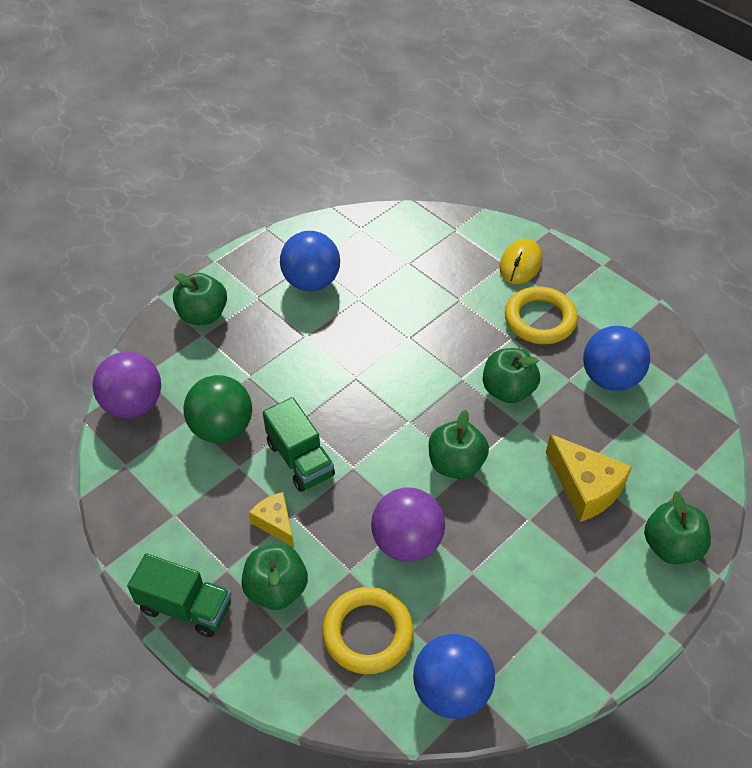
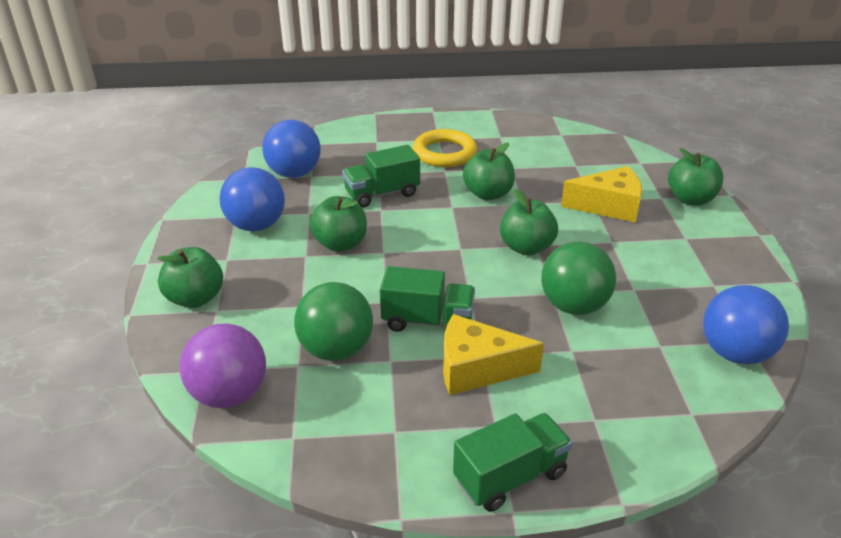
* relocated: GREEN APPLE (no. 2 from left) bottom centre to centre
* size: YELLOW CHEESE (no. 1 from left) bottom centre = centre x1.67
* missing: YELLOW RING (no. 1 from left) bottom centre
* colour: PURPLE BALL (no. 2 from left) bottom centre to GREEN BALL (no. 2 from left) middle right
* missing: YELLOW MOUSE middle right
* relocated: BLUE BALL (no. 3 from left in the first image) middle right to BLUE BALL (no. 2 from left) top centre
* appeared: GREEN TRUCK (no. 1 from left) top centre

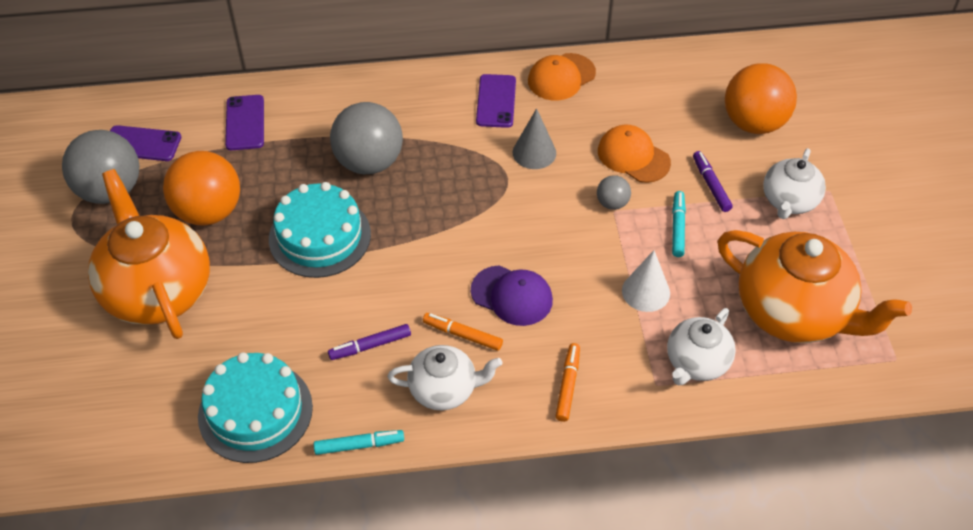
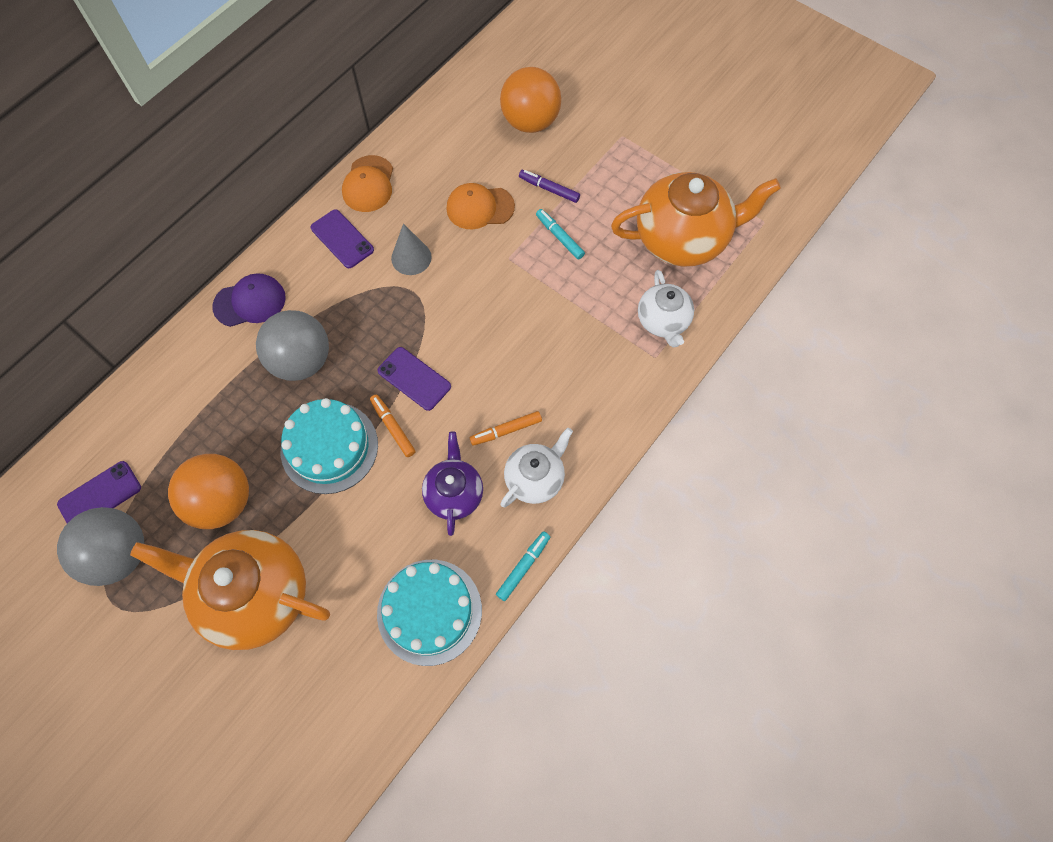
* relocated: PURPLE PHONE (no. 2 from left in the first image) top left to PURPLE PHONE (no. 3 from left) centre
* exchanged: PURPLE MARKER (no. 1 from left) centre to PURPLE TEAPOT centre
* relocated: PURPLE CAP centre to middle left
* relocated: ORANGE MARKER (no. 2 from left in the first image) bottom centre to ORANGE MARKER (no. 1 from left) centre
* missing: GREY BALL (no. 3 from left) centre
* missing: WHITE CONE centre
* missing: WHITE TEAPOT (no. 3 from left) middle right

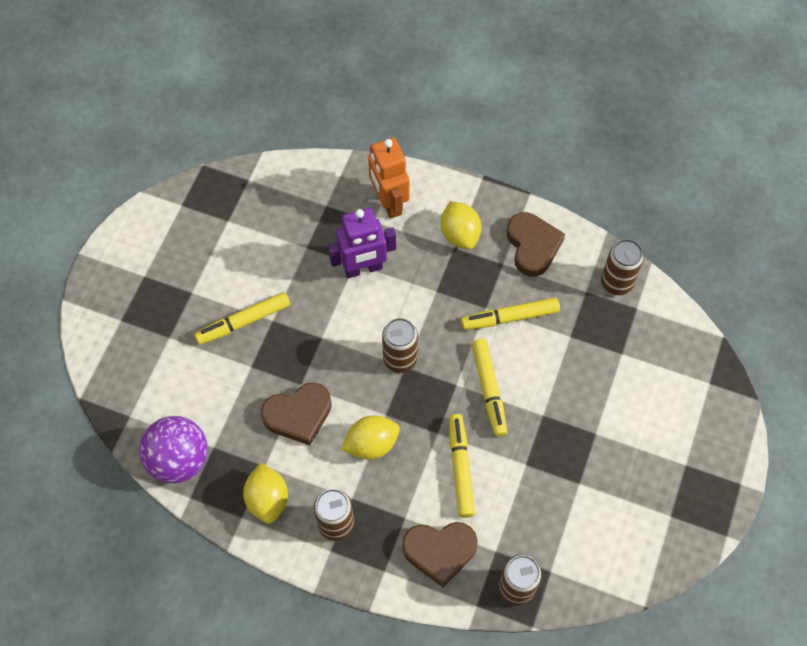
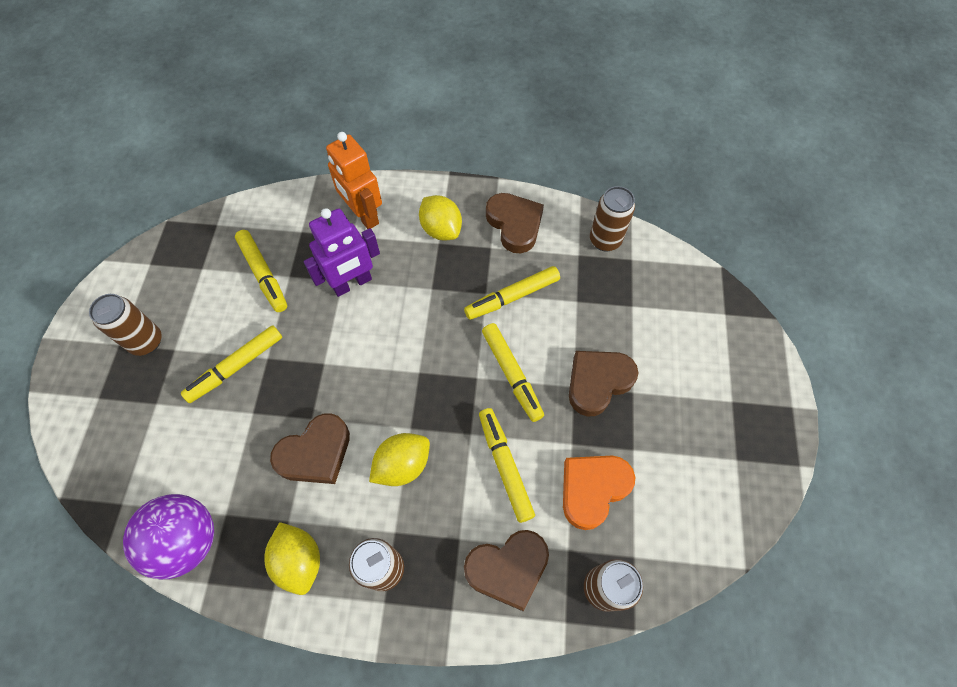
* relocated: BROWN CAN (no. 2 from left in the first image) centre to BROWN CAN (no. 1 from left) middle left
* appeared: YELLOW MARKER (no. 2 from left) middle left
* appeared: ORANGE HEART bottom centre
* appeared: BROWN HEART (no. 4 from left) centre

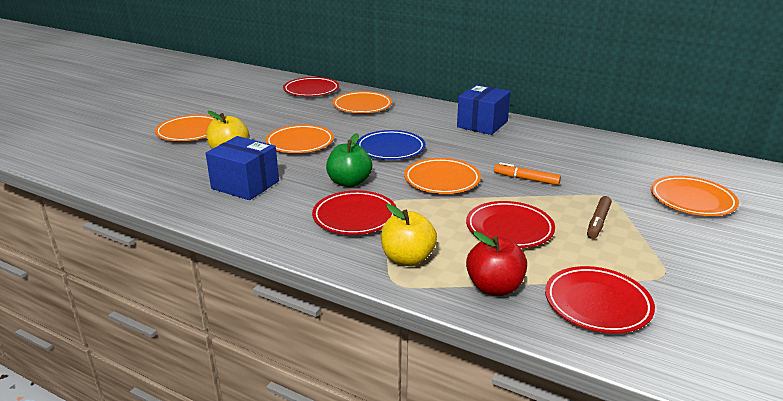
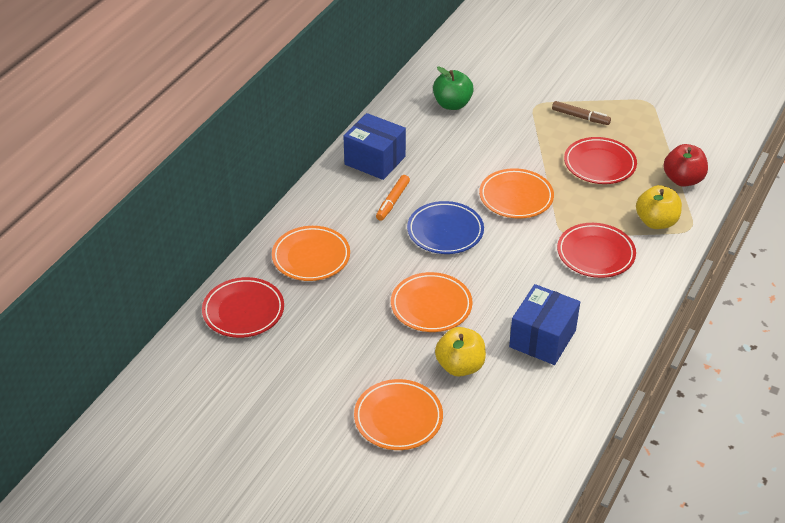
* relocated: GREEN APPLE centre to top centre
* relocated: ORANGE MARKER middle right to centre
* missing: RED PLATE (no. 4 from left) bottom right
* missing: ORANGE PLATE (no. 5 from left) middle right

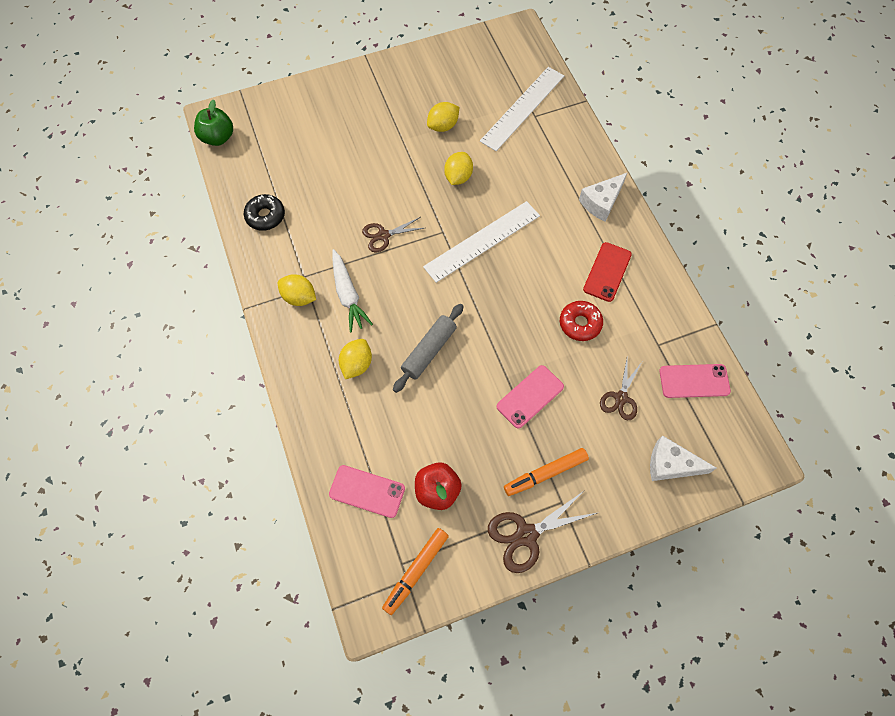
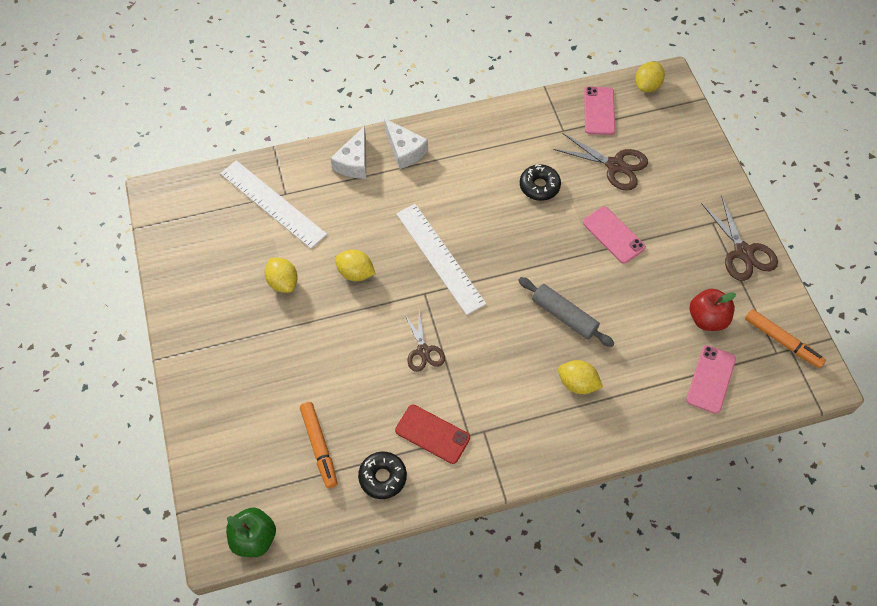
* relocated: YELLOW LEMON (no. 1 from left in the first image) middle left to YELLOW LEMON (no. 4 from left) top right
* missing: WHITE CARROT centre
* relocated: ORANGE MARKER (no. 2 from left in the first image) centre to ORANGE MARKER (no. 1 from left) bottom centre
* colour: RED DONUT centre to BLACK DONUT (no. 2 from left) top centre
* relocated: RED PHONE middle right to bottom centre
* size: BROWN SCISSORS (no. 3 from left in the first image) middle right = top right x1.50
* relocated: WHITE CHEESE (no. 2 from left in the first image) middle right to WHITE CHEESE (no. 1 from left) top centre

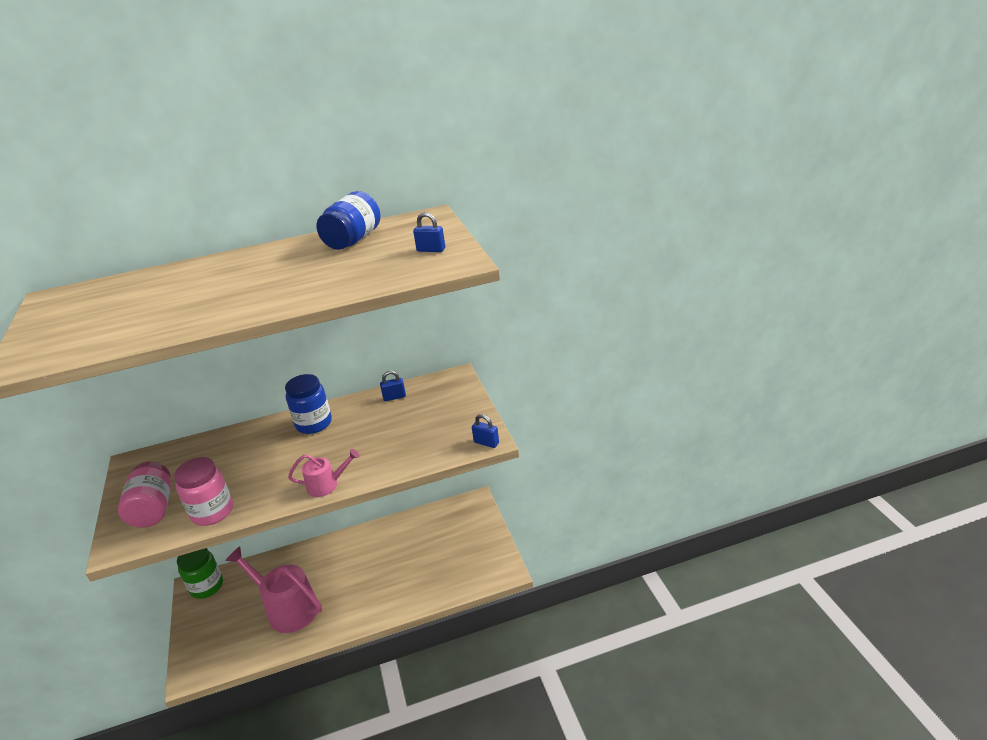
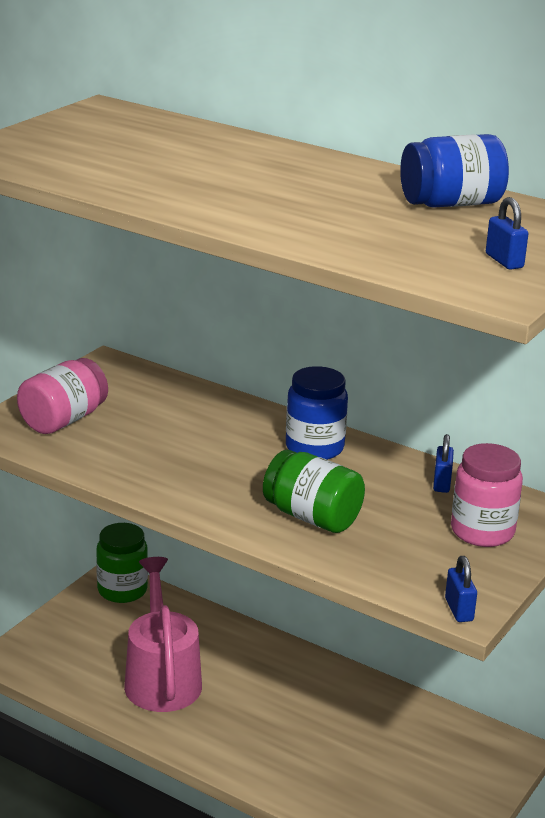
* relocated: PINK JAR (no. 2 from left) middle left to middle right
* missing: PINK WATERING CAN (no. 2 from left) middle left
* spun: BLUE PADLOCK (no. 1 from left) centre = middle right 60 degrees clockwise
* appeared: GREEN JAR (no. 2 from left) centre

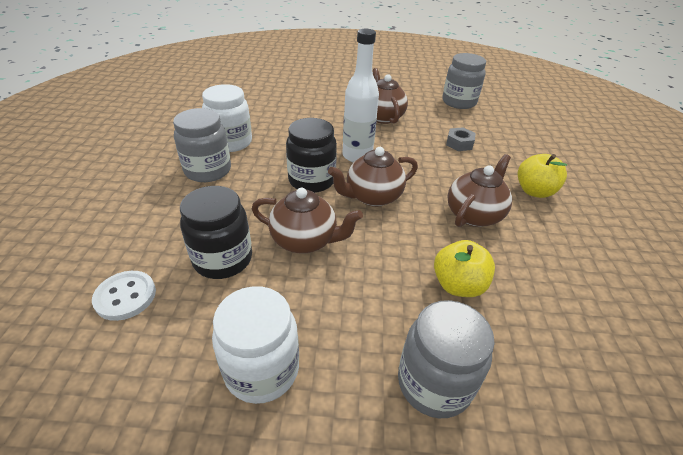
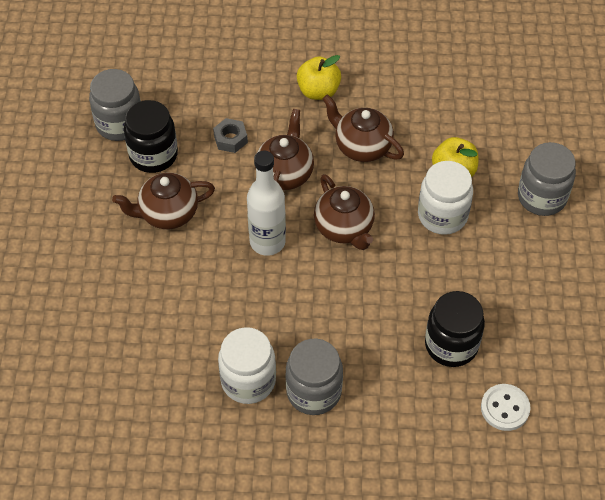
* relocated: WHITE JAR (no. 2 from left) bottom centre to middle right
* relocated: BROWN TEAPOT (no. 1 from left in the first image) centre to BROWN TEAPOT (no. 2 from left) top centre
* relocated: BLACK JAR (no. 2 from left in the first image) centre to BLACK JAR (no. 1 from left) top left

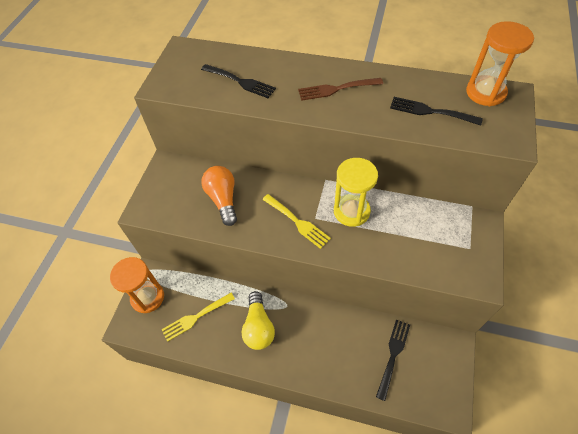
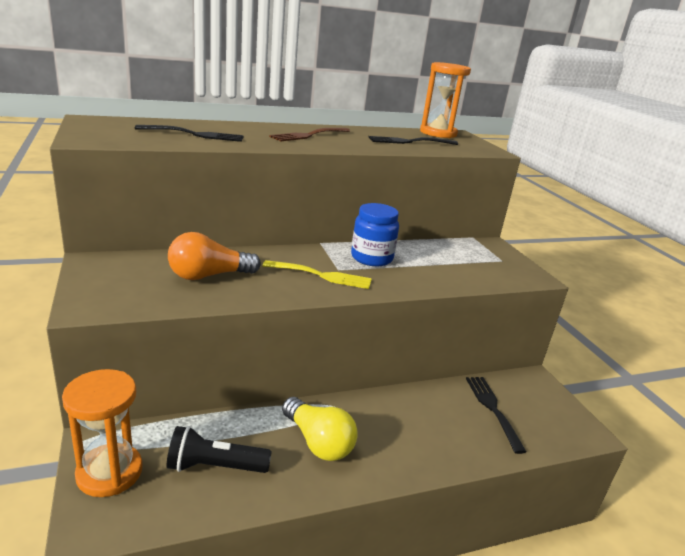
* exchanged: YELLOW FORK (no. 1 from left) bottom centre to BLACK FLASHLIGHT bottom left
* spun: ORANGE LIGHT BULB centre = middle left 60 degrees counterclockwise
* exchanged: YELLOW HOURGLASS centre to BLUE JAR centre

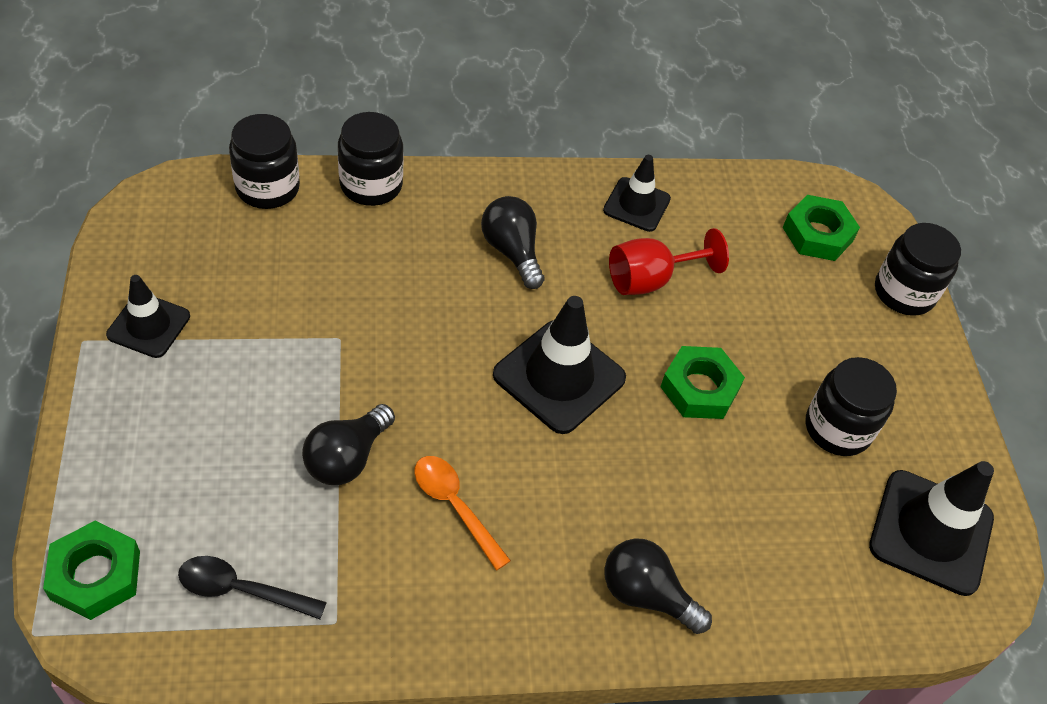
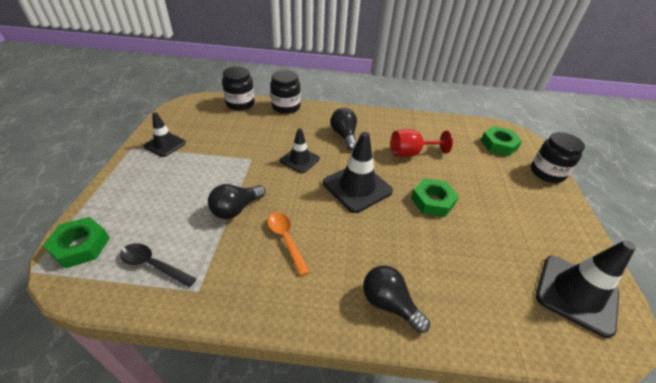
* relocated: BLACK TRAFFIC CONE (no. 3 from left in the first image) top centre to BLACK TRAFFIC CONE (no. 2 from left) centre
* missing: BLACK JAR (no. 3 from left) middle right

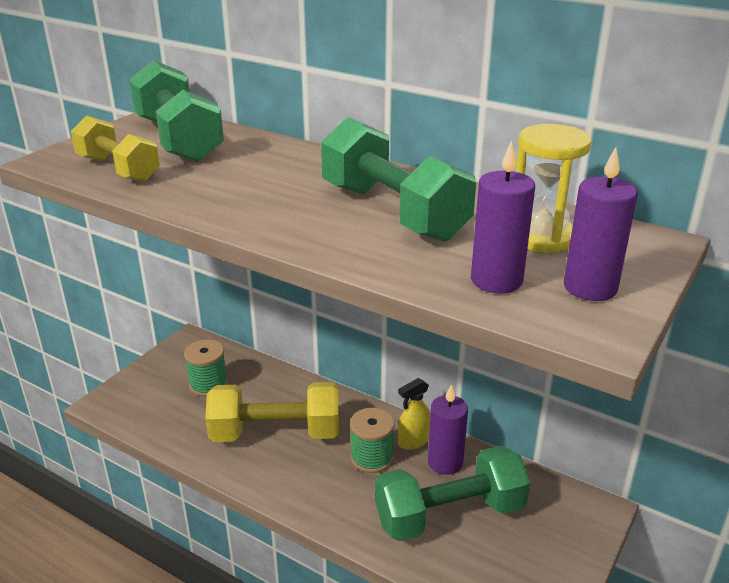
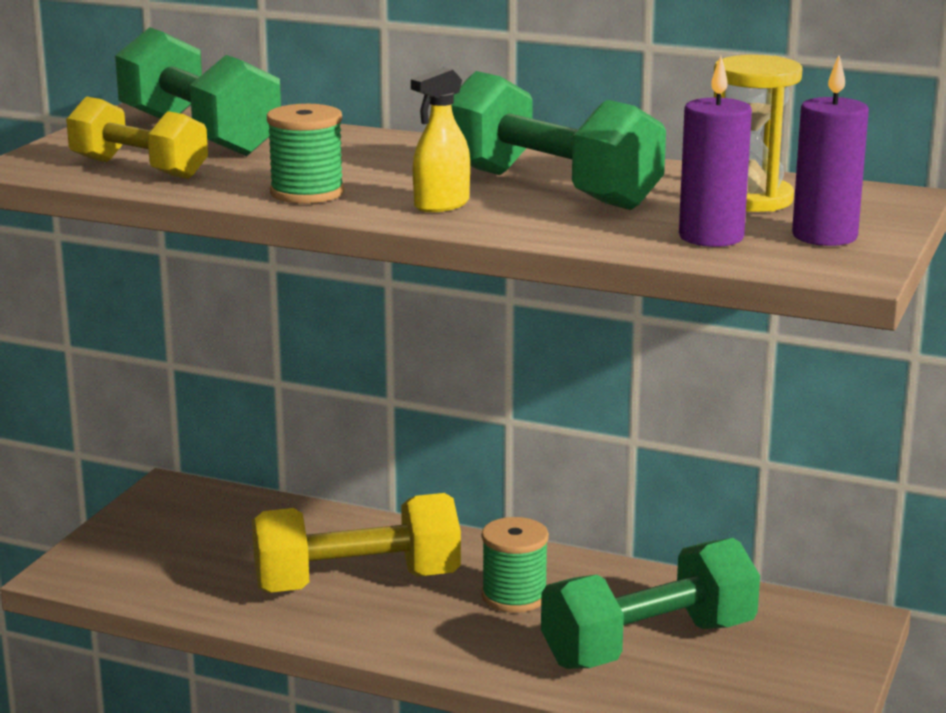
* relocated: GREEN SPOOL (no. 1 from left) middle left to top left
* relocated: YELLOW SPRAY BOTTLE bottom centre to top centre
* missing: PURPLE CANDLE (no. 1 from left) bottom centre

